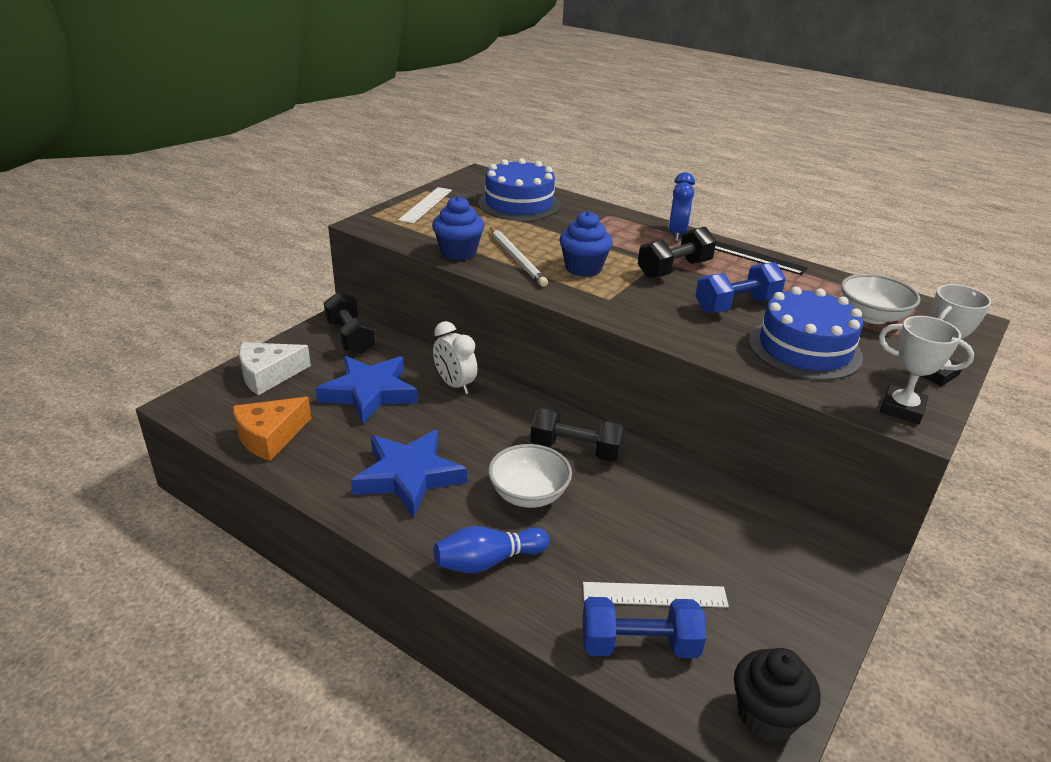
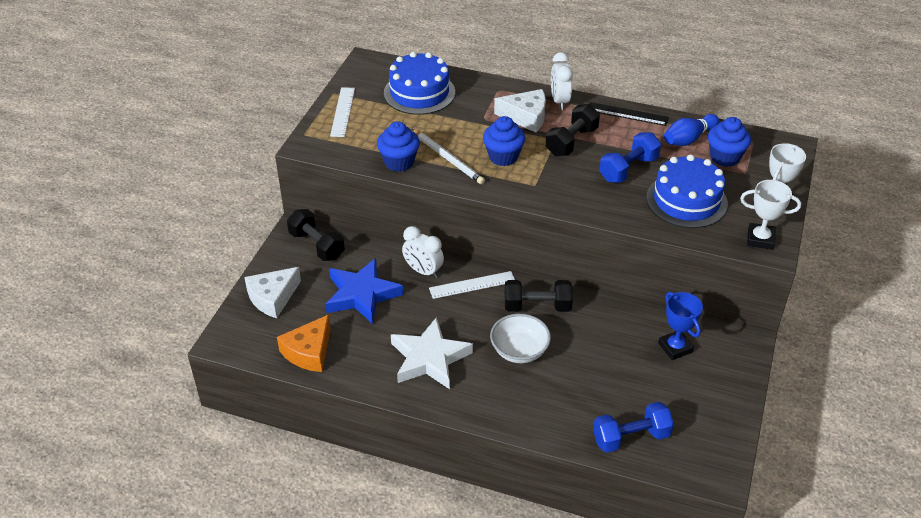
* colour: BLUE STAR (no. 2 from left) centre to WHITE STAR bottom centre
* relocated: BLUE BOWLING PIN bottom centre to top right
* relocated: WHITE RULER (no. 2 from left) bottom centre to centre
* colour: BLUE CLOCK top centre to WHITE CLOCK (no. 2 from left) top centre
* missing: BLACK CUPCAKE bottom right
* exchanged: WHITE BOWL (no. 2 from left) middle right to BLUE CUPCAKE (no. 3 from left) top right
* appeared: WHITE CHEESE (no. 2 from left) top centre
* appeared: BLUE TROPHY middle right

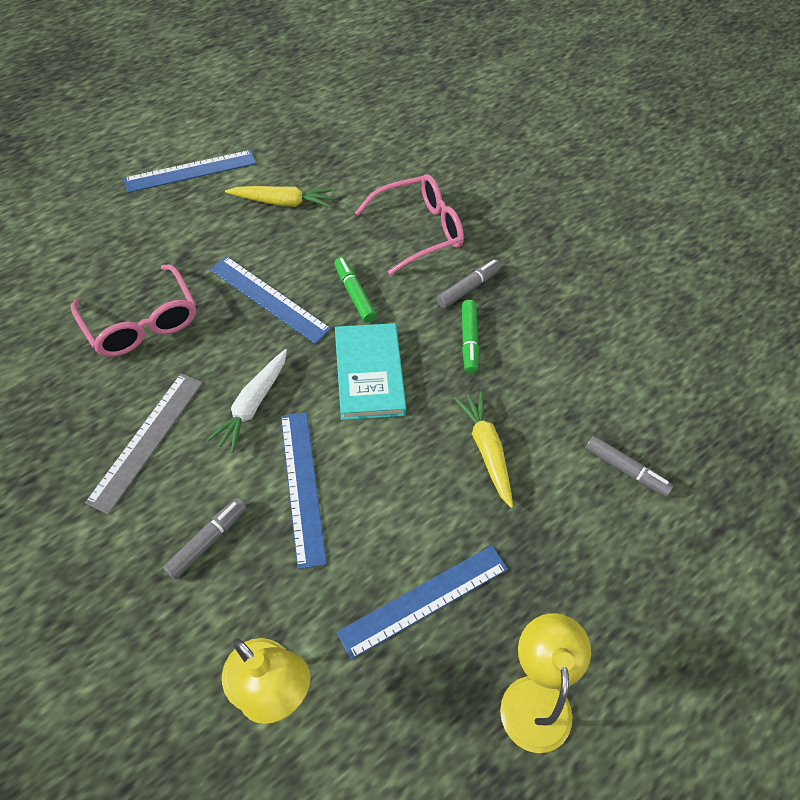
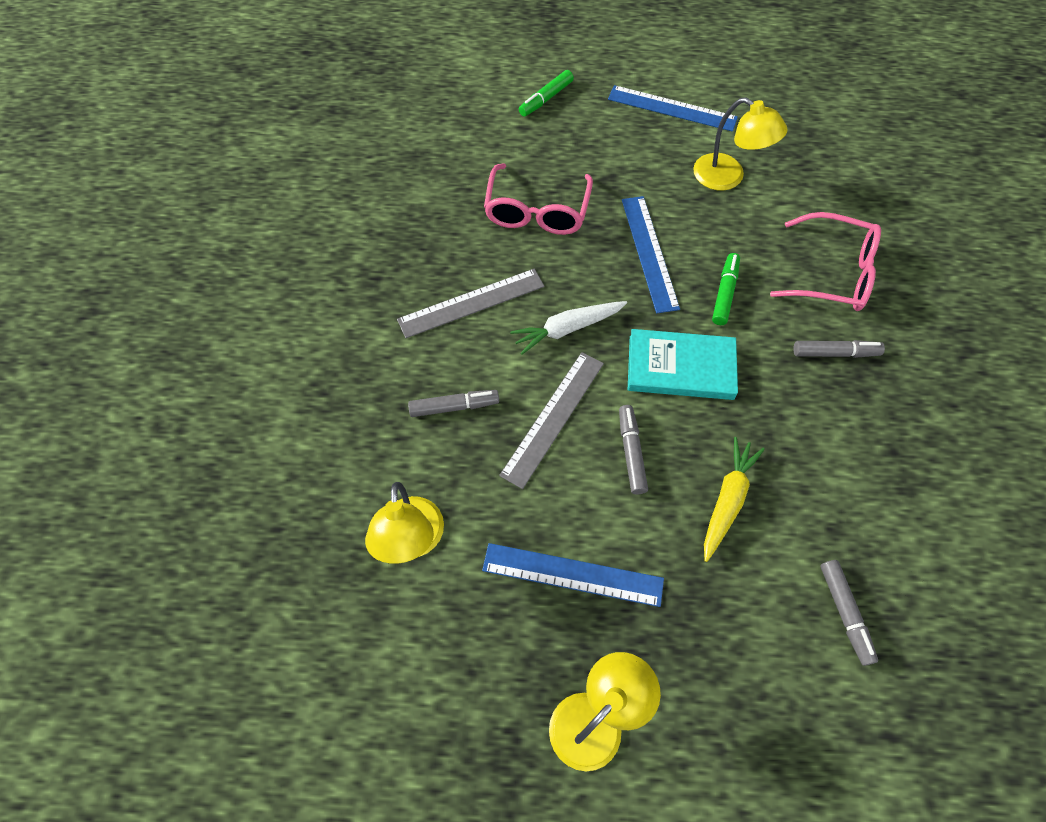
* exchanged: YELLOW CARROT (no. 1 from left) top centre to YELLOW LAMP (no. 3 from left) top right
* colour: BLUE RULER (no. 3 from left) centre to GREY RULER (no. 2 from left) centre
* spun: TURQUOISE BOOK centre = centre 60 degrees clockwise
* relocated: GREEN MARKER (no. 2 from left in the first image) centre to GREEN MARKER (no. 1 from left) top centre
* appeared: GREY MARKER (no. 2 from left) centre

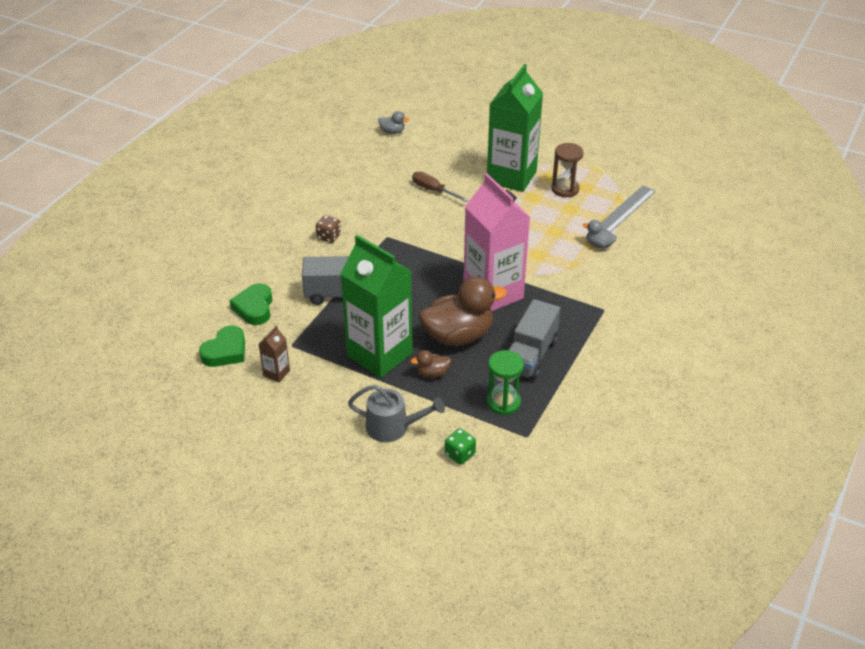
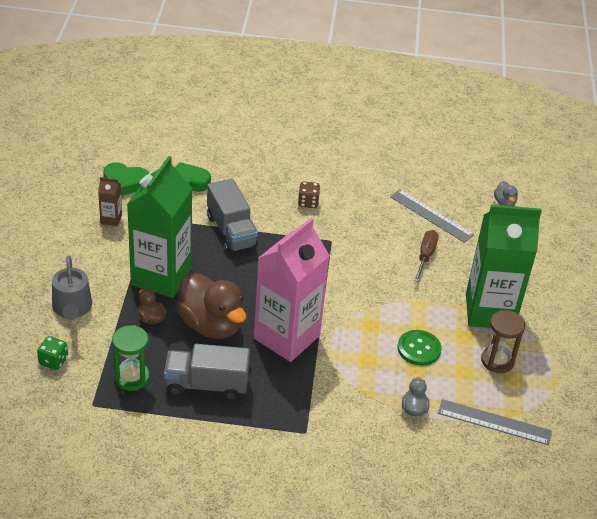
* appeared: GREY RULER (no. 1 from left) middle right
* appeared: GREEN BUTTON bottom right

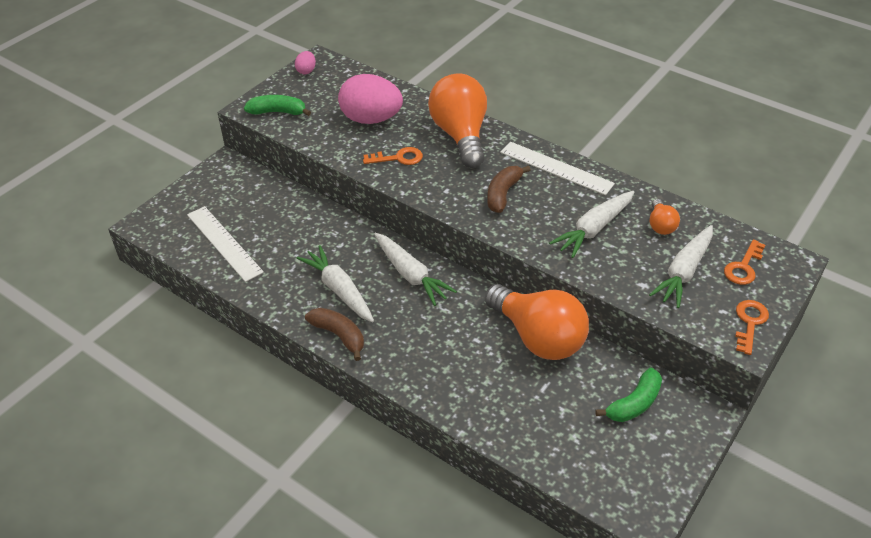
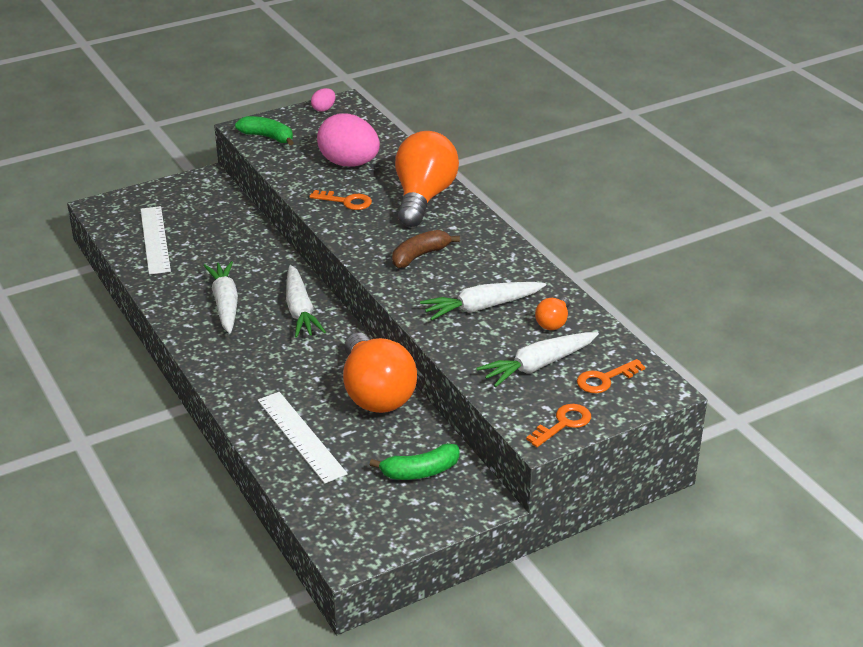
* missing: BROWN BANANA (no. 1 from left) centre
* relocated: WHITE RULER (no. 2 from left) top centre to bottom centre

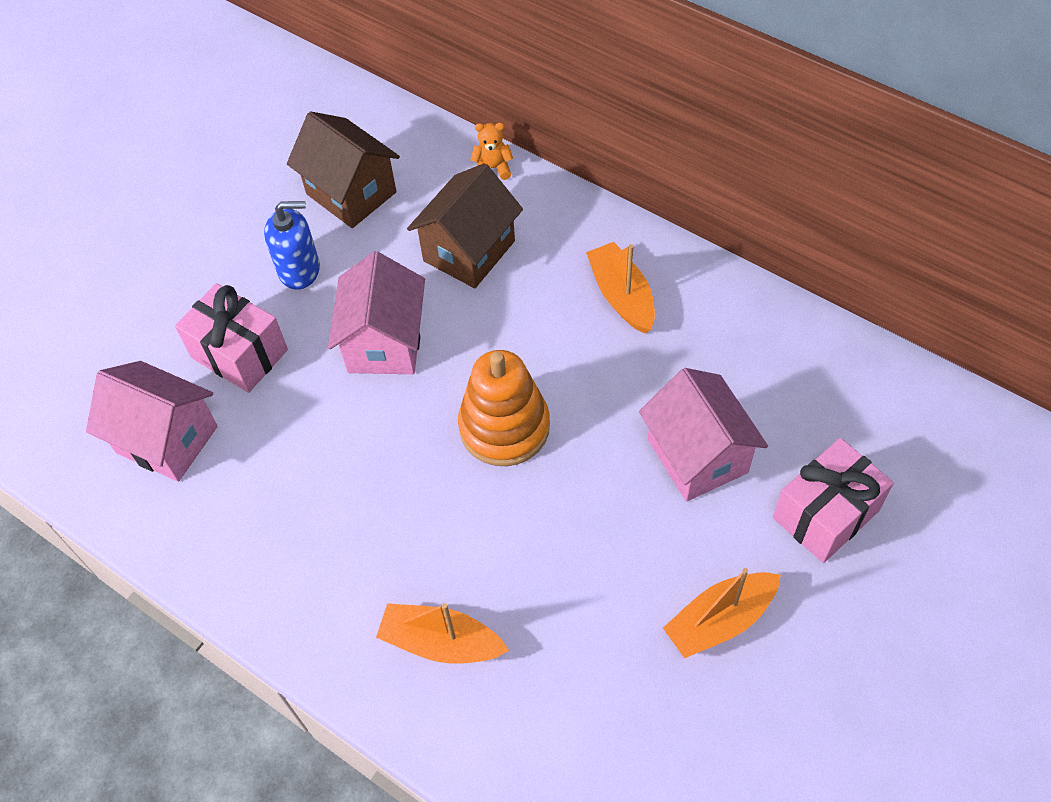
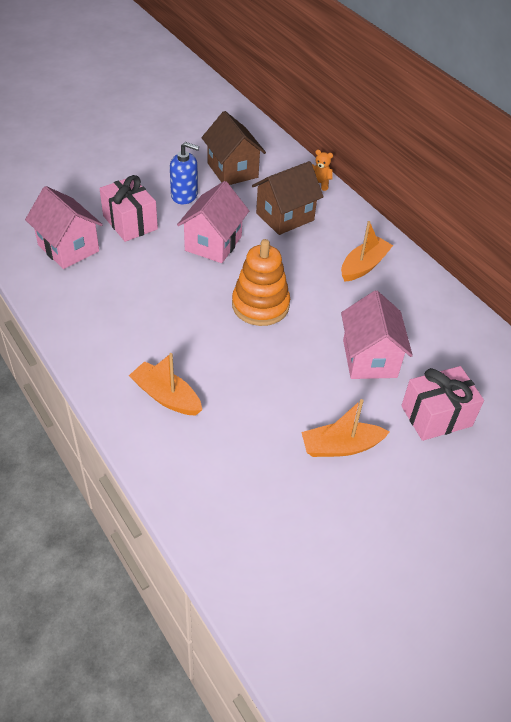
* spun: ORANGE BOAT (no. 2 from left in the first image) centre = middle right 45 degrees clockwise

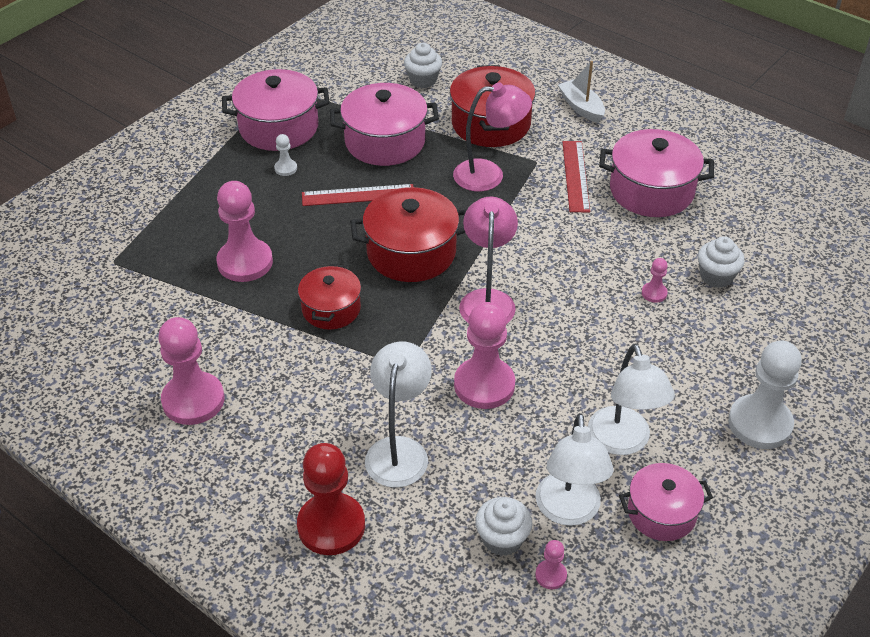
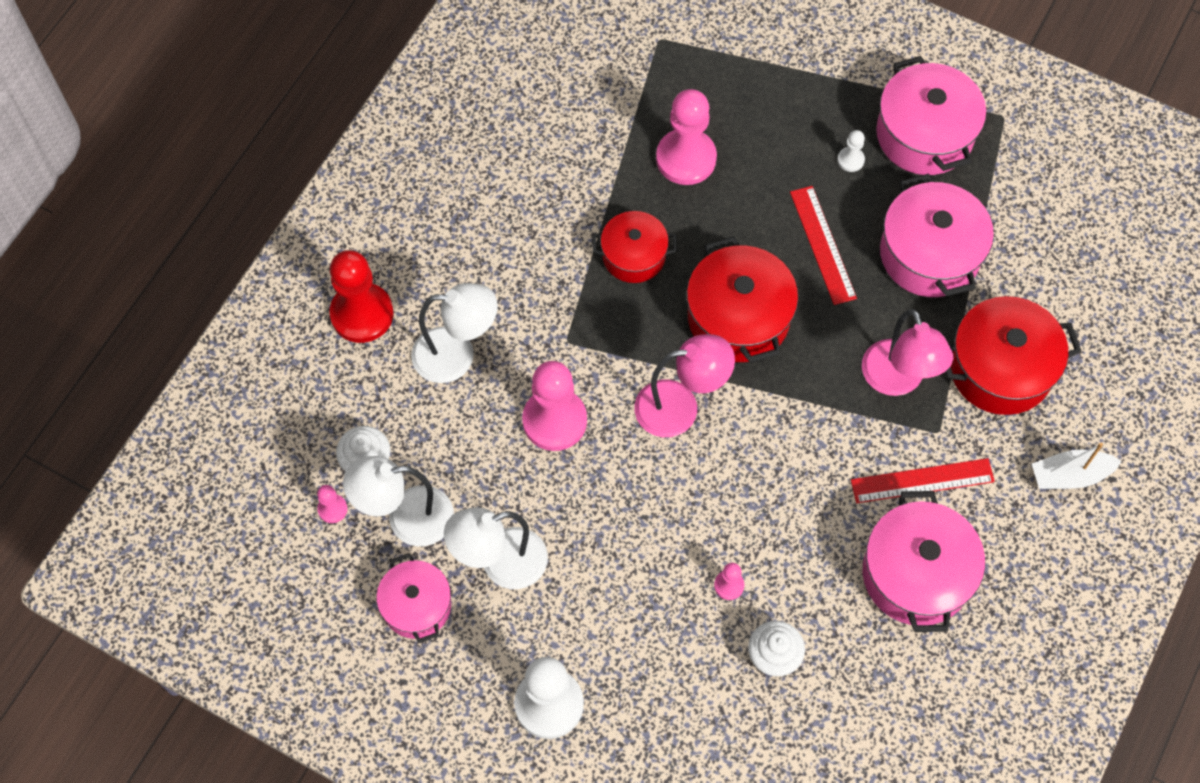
* missing: PINK PAWN (no. 1 from left) middle left
* missing: WHITE CUPCAKE (no. 1 from left) top centre
* spun: WHITE BOAT top right = middle right 150 degrees counterclockwise

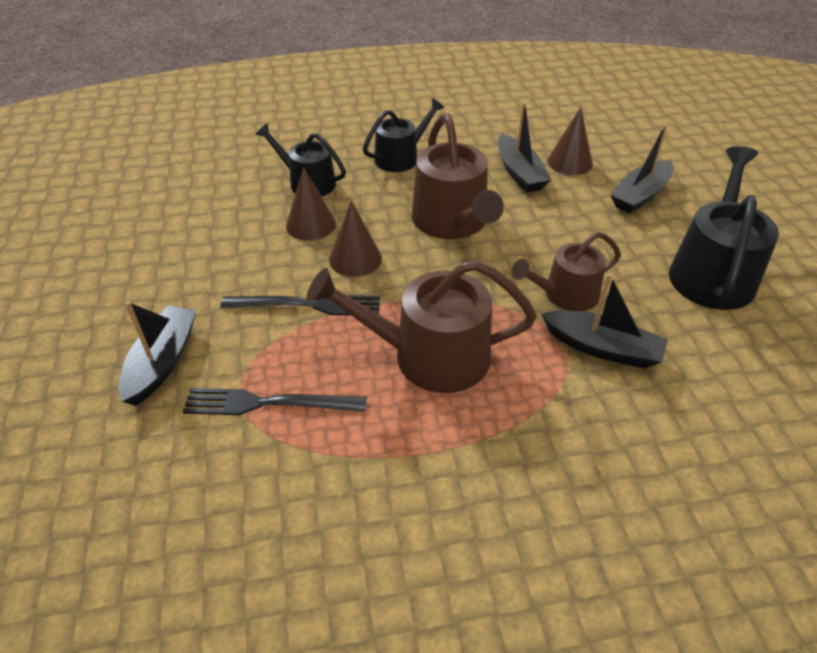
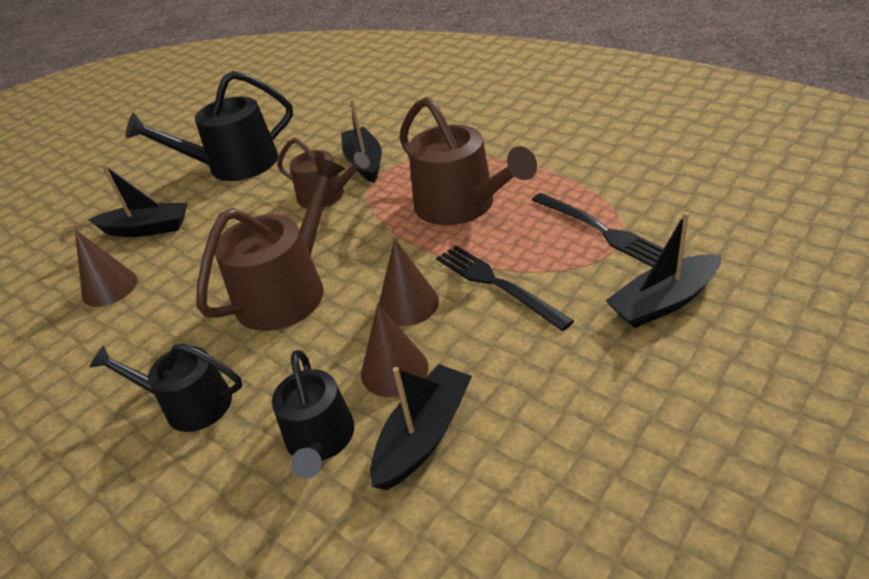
* relocated: BLACK BOAT (no. 2 from left in the first image) top centre to BLACK BOAT (no. 3 from left) bottom centre

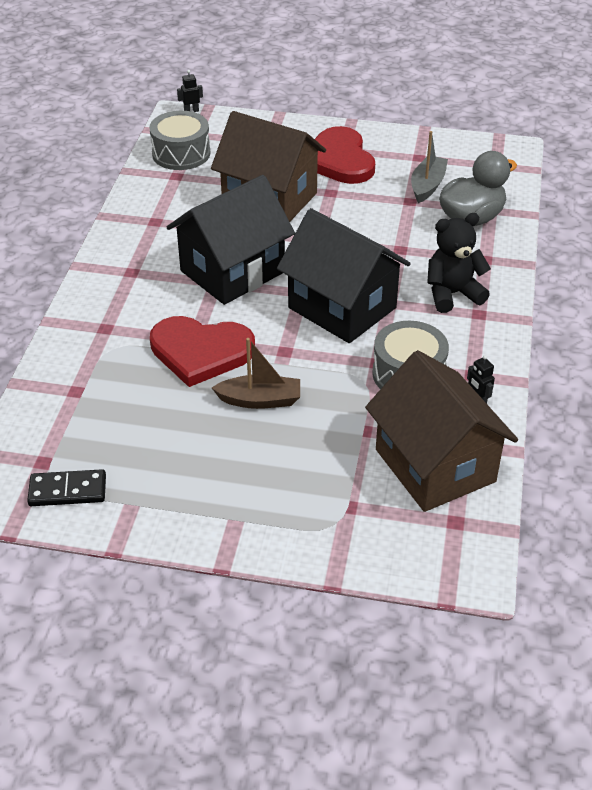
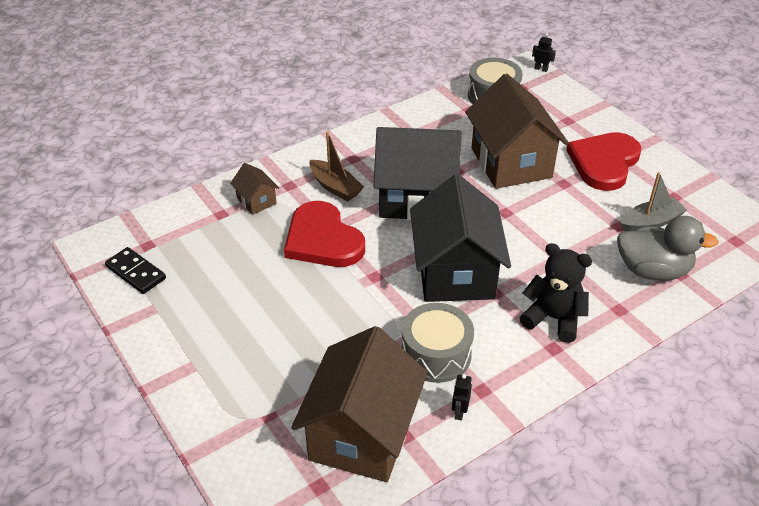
* relocated: BROWN BOAT centre to top centre
* appeared: BROWN HOUSE (no. 1 from left) centre

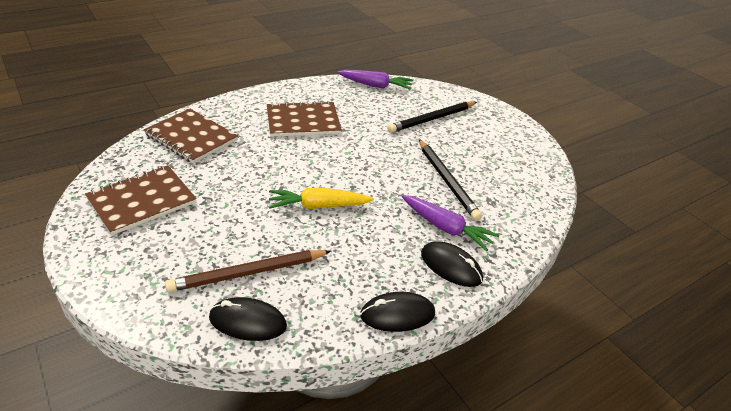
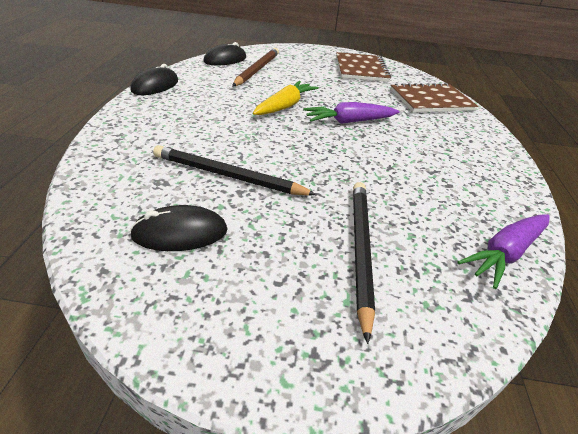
* missing: BROWN NOTEBOOK (no. 3 from left) top centre
* relocated: PURPLE CARROT (no. 2 from left in the first image) centre to PURPLE CARROT (no. 1 from left) top centre
* relocated: BLACK MOUSE (no. 3 from left in the first image) centre to BLACK MOUSE (no. 2 from left) middle left

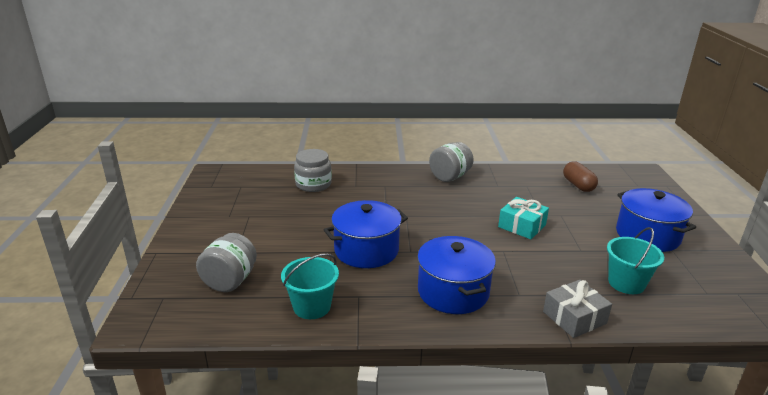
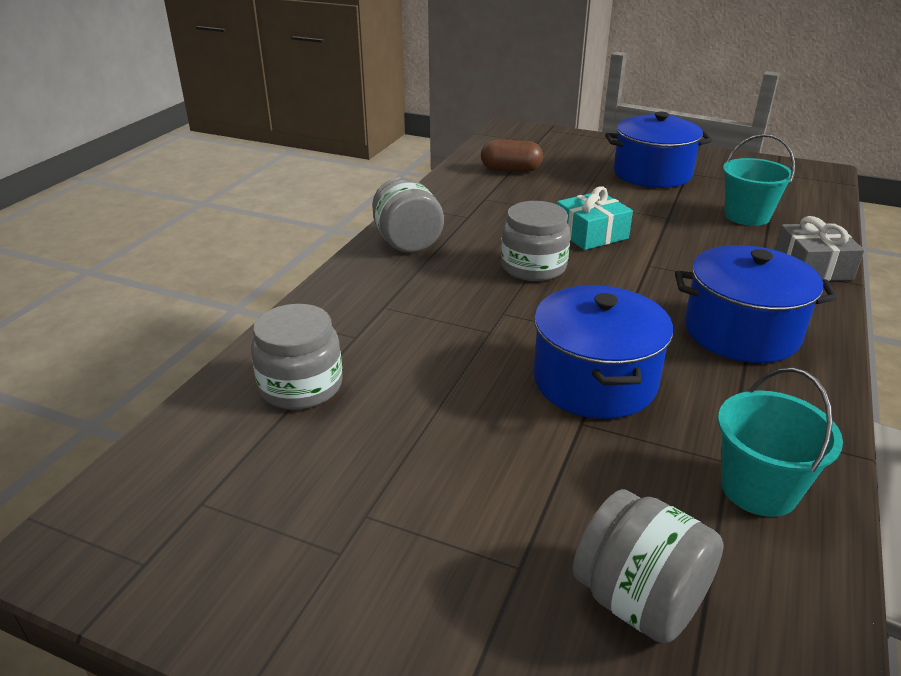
* appeared: GREY JAR (no. 3 from left) centre

